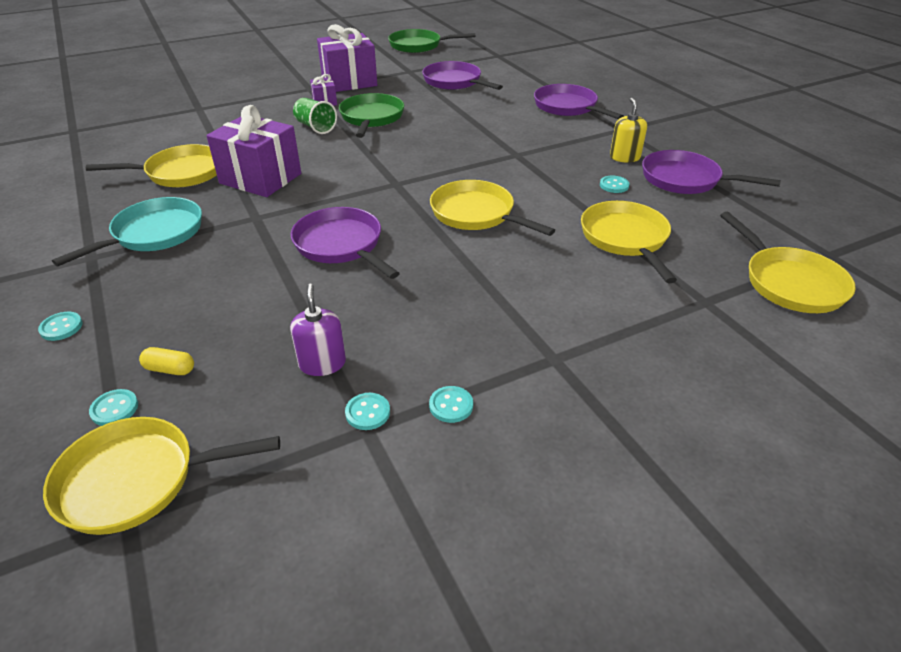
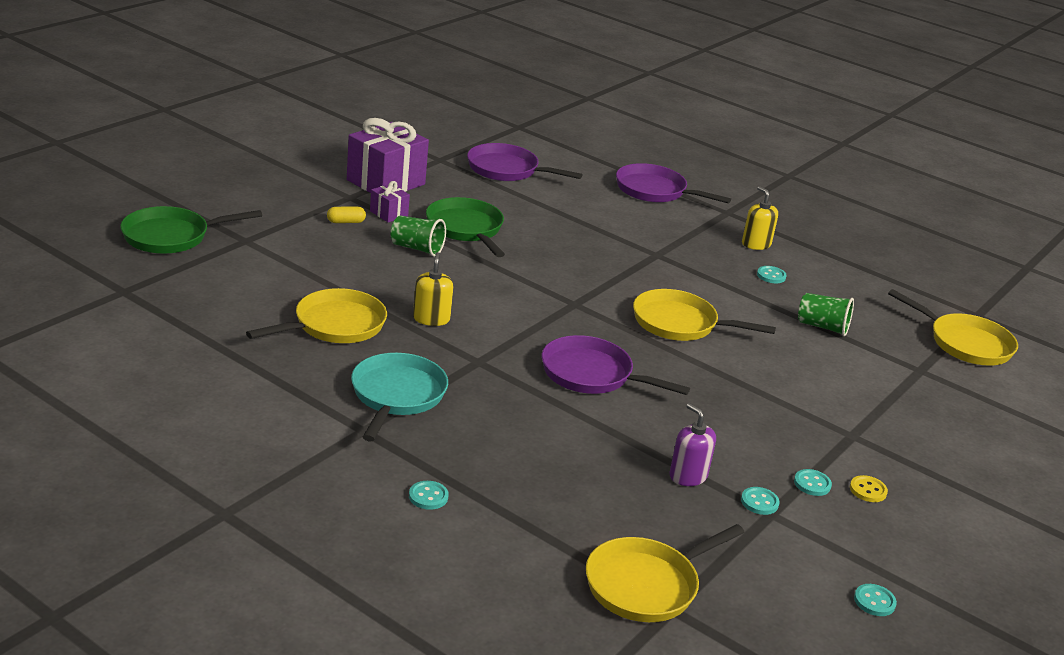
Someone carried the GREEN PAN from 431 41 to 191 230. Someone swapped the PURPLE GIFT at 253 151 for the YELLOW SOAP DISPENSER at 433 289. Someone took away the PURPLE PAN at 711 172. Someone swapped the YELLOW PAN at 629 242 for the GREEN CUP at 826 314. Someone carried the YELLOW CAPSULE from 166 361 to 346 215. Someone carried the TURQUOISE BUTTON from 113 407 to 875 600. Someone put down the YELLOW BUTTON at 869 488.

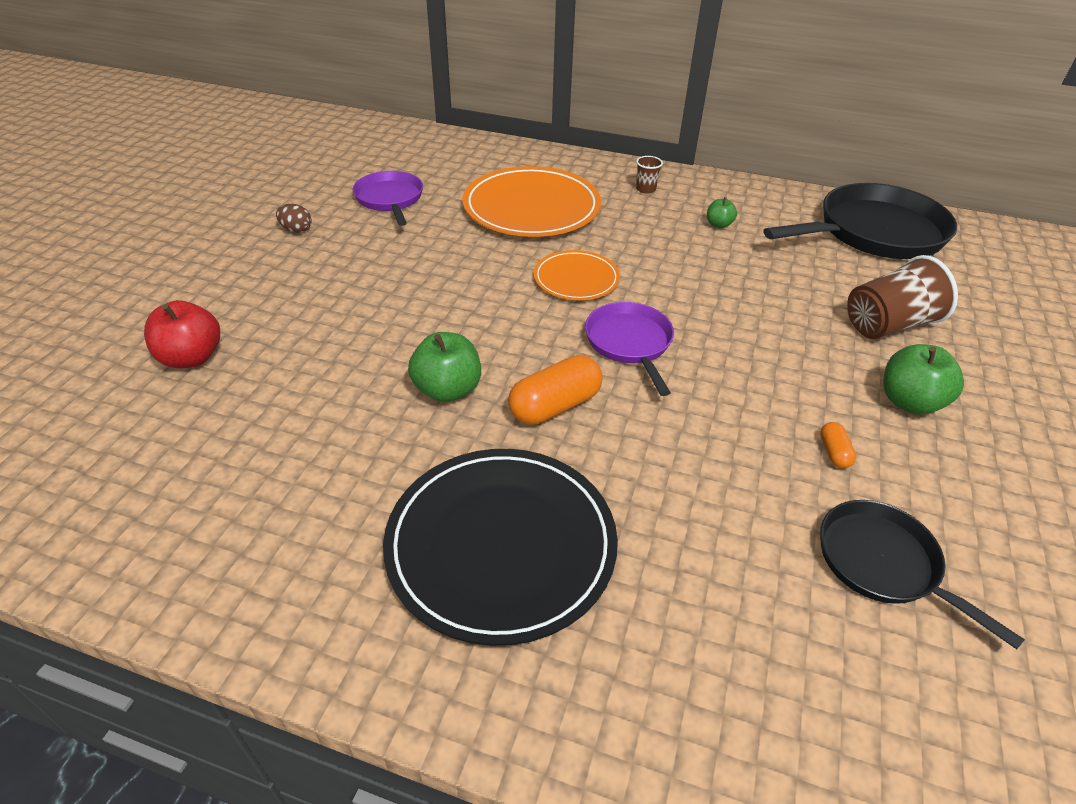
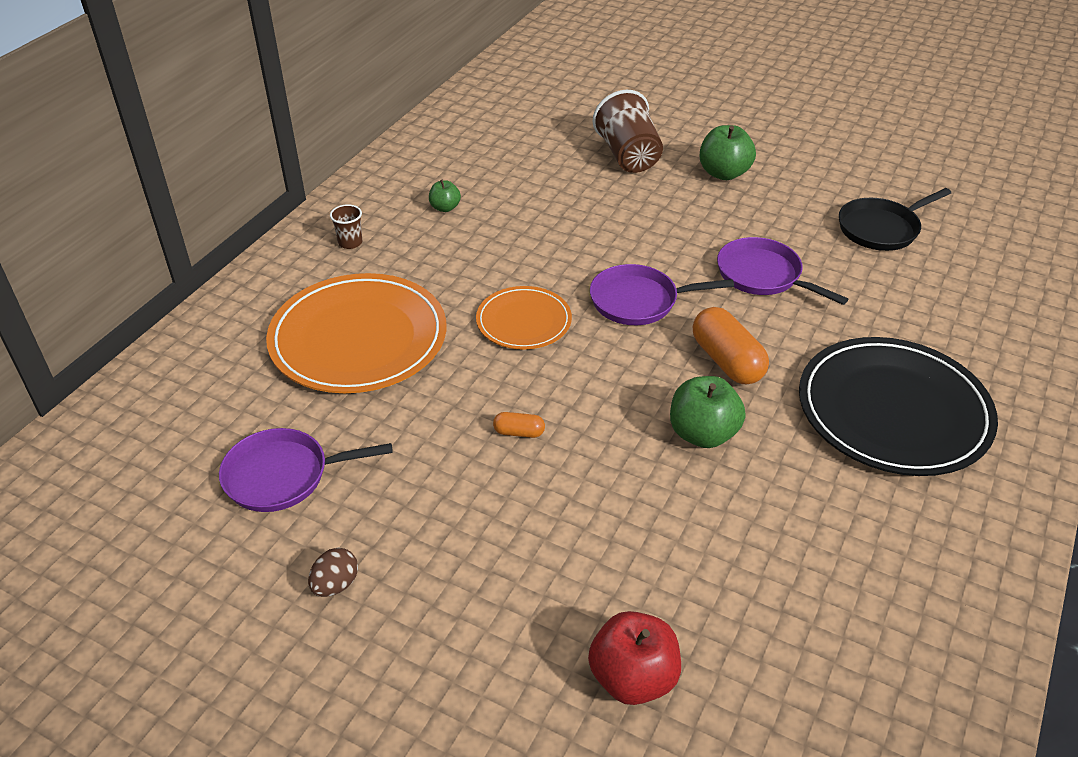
Someone took away the BLACK PAN at 860 221. Someone carried the ORANGE CAPSULE from 838 445 to 519 425. Someone put down the PURPLE PAN at 782 271.

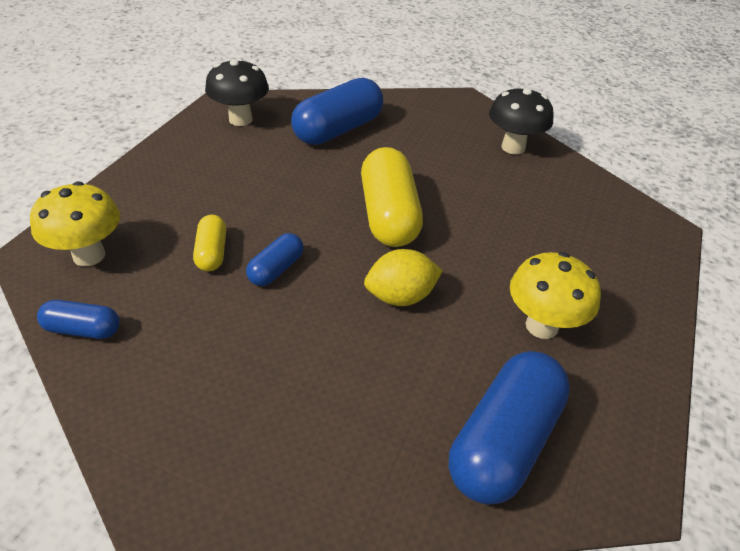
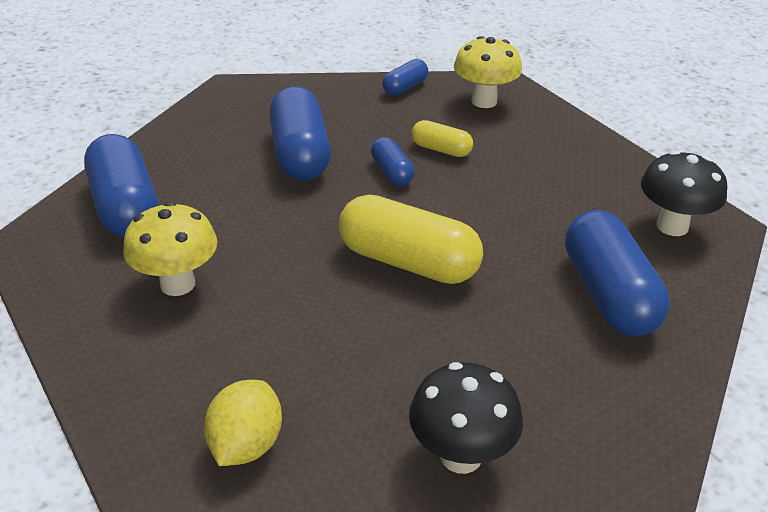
Someone carried the YELLOW LEMON from 403 277 to 243 423. Someone put down the BLUE CAPSULE at 300 133.

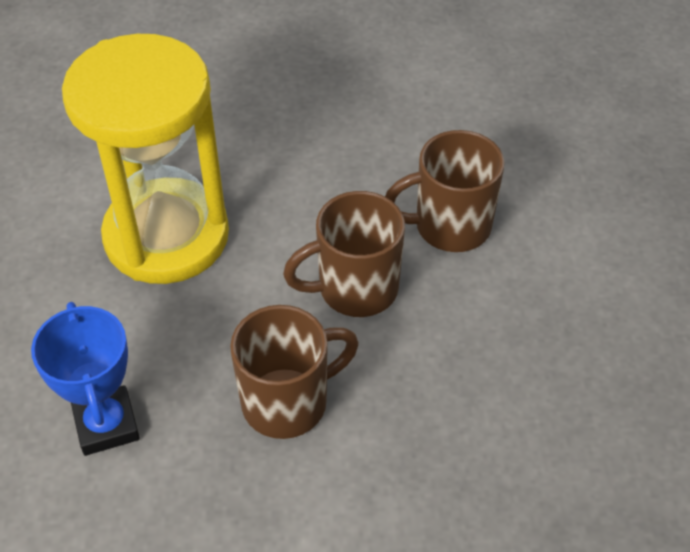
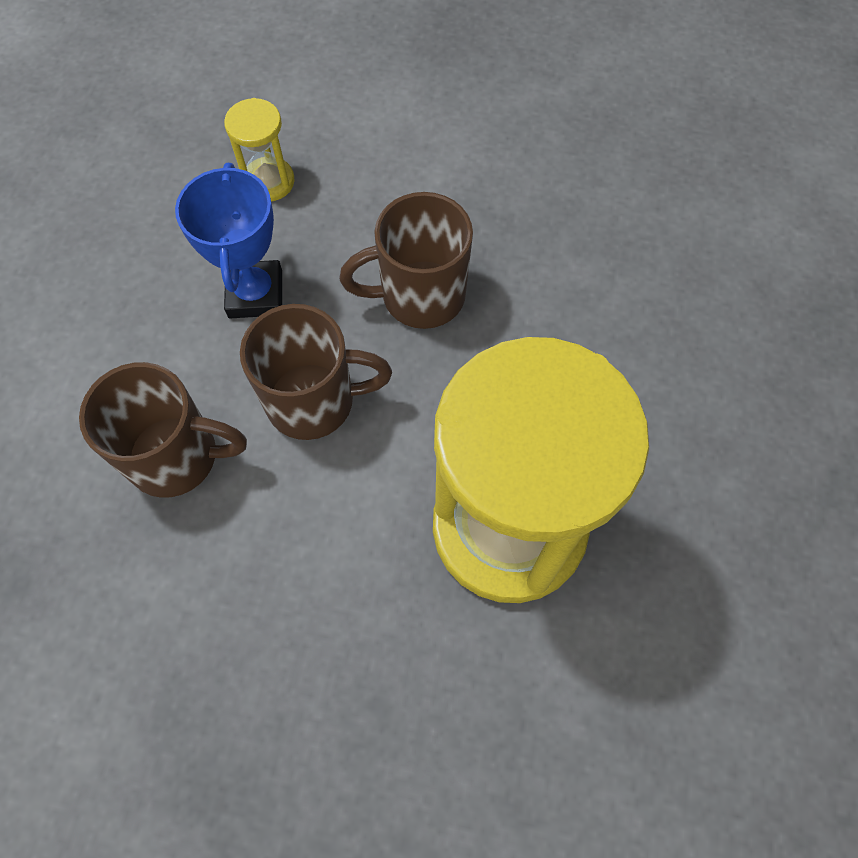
Someone carried the BLUE TROPHY from 85 379 to 228 240. Someone put down the YELLOW HOURGLASS at 259 149.

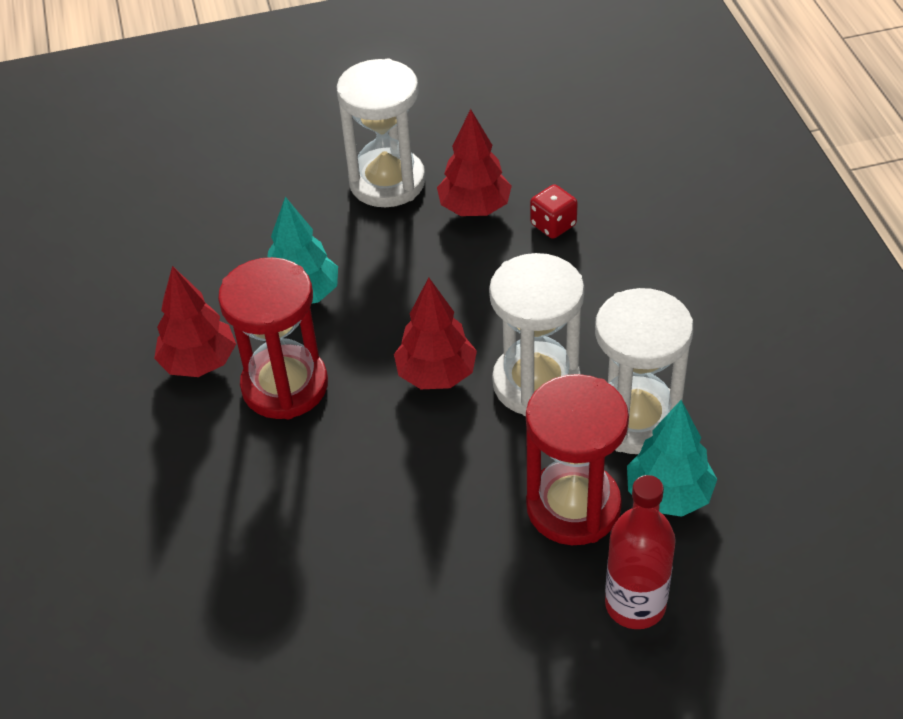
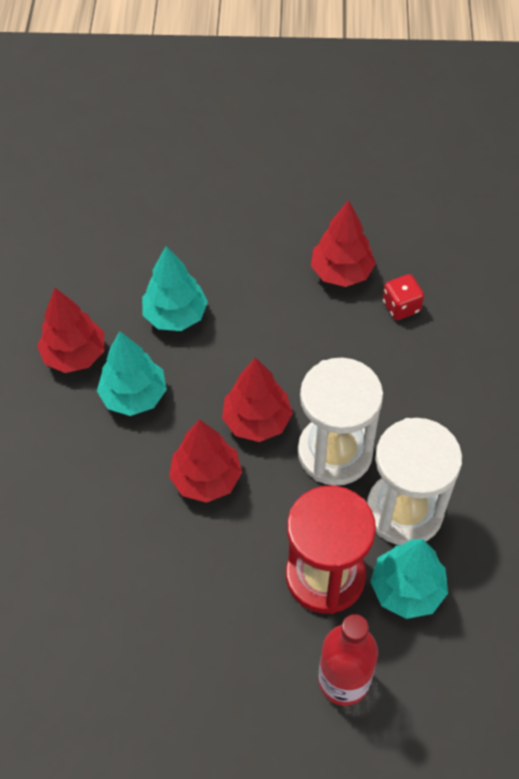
Someone took away the WHITE HOURGLASS at 381 132. Someone swapped the RED HOURGLASS at 273 338 for the TURQUOISE TREE at 132 373. Someone put down the RED TREE at 205 461.

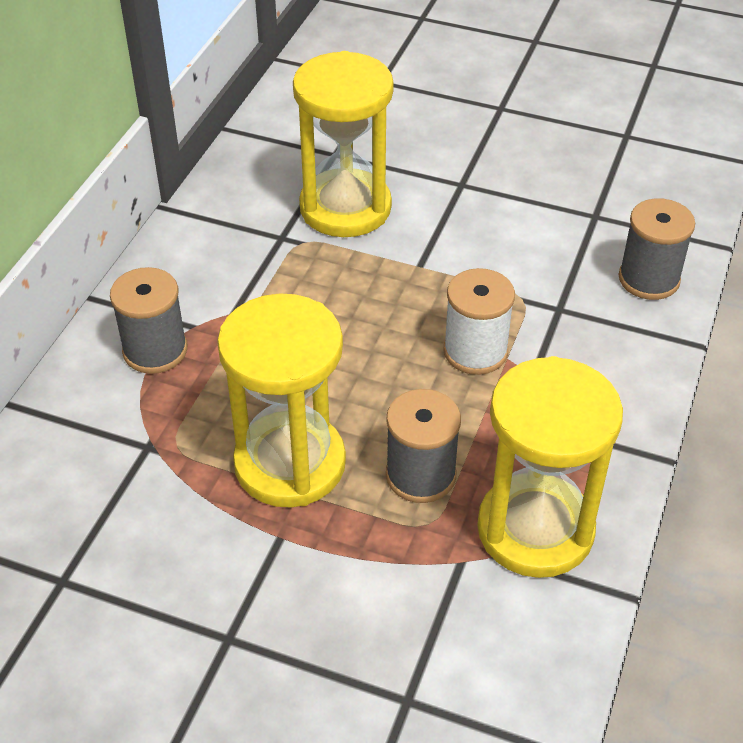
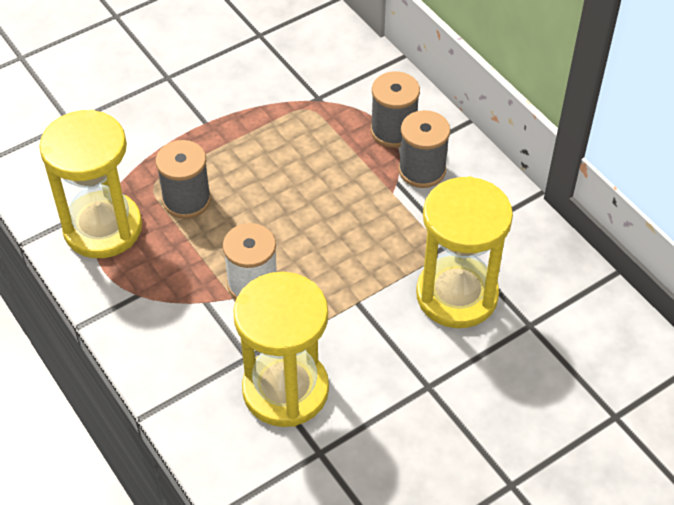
Someone carried the GREY SPOOL from 657 249 to 424 149. Someone carried the YELLOW HOURGLASS from 281 400 to 281 349.

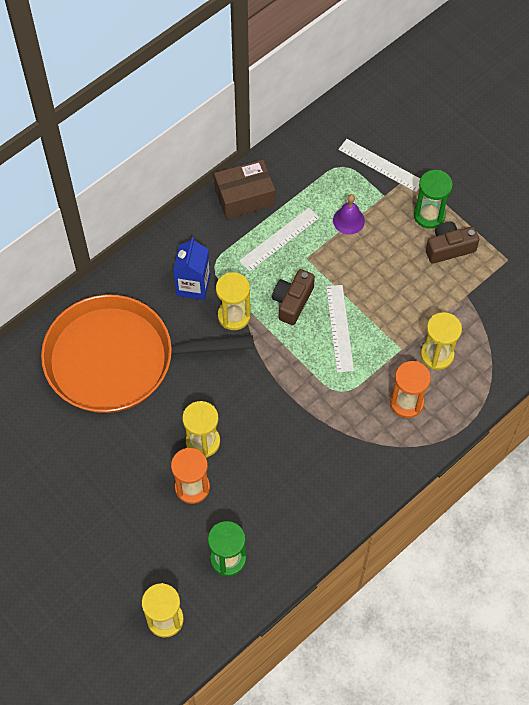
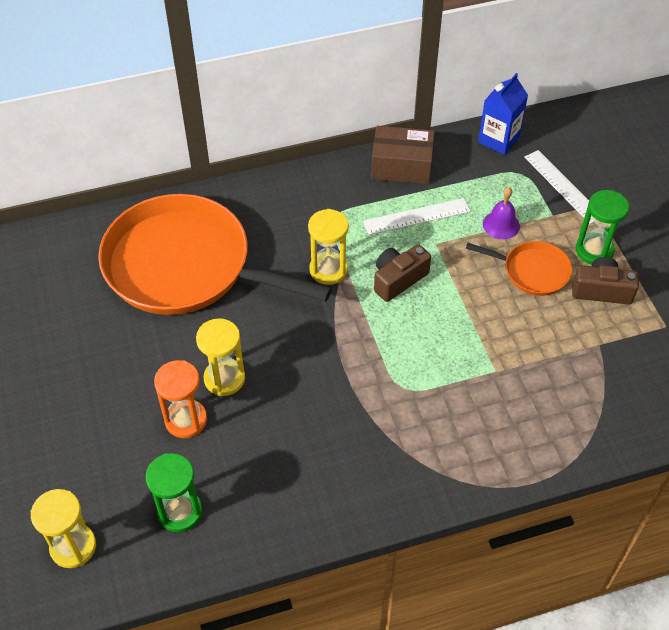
Someone carried the BLUE CARTON from 191 268 to 503 114. Someone took away the WHITE RULER at 340 329. Someone took away the YELLOW HOURGLASS at 441 341. Someone took away the ORANGE HOURGLASS at 410 389. Someone put down the ORANGE PAN at 519 268.

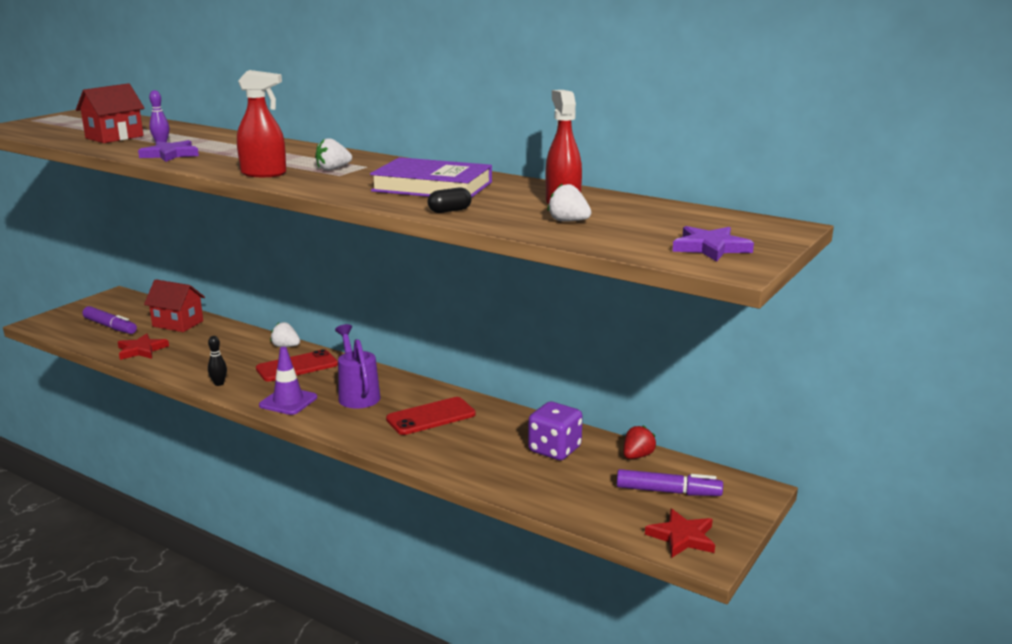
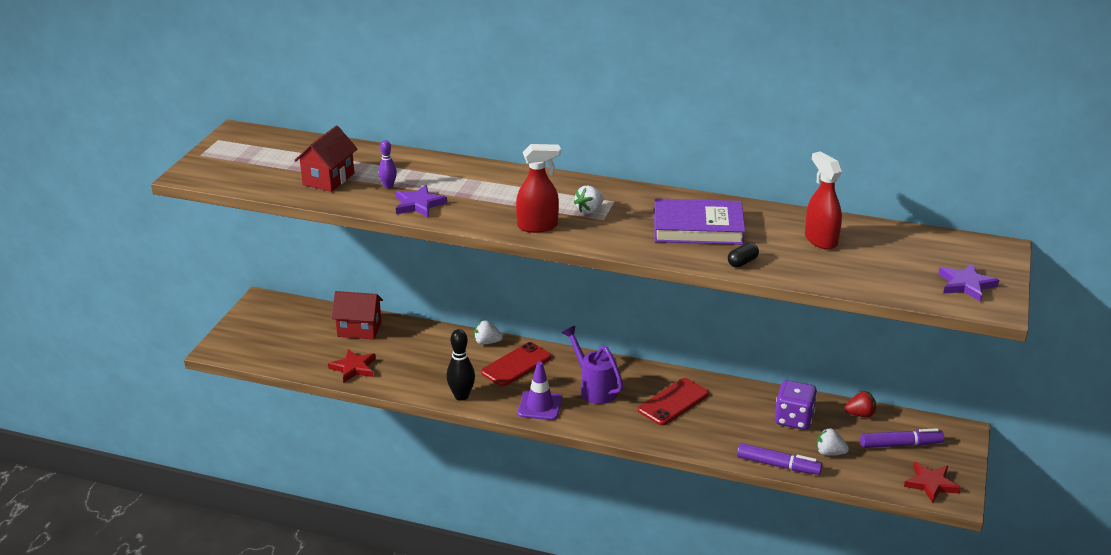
Someone carried the WHITE STRAWBERRY from 569 202 to 833 441. Someone carried the PURPLE MARKER from 109 320 to 779 459. Someone scaled the BLACK BOWLING PIN at 217 361 by 1.66. Someone rotated the RED STRAWBERRY at 640 442 by 60 degrees clockwise.

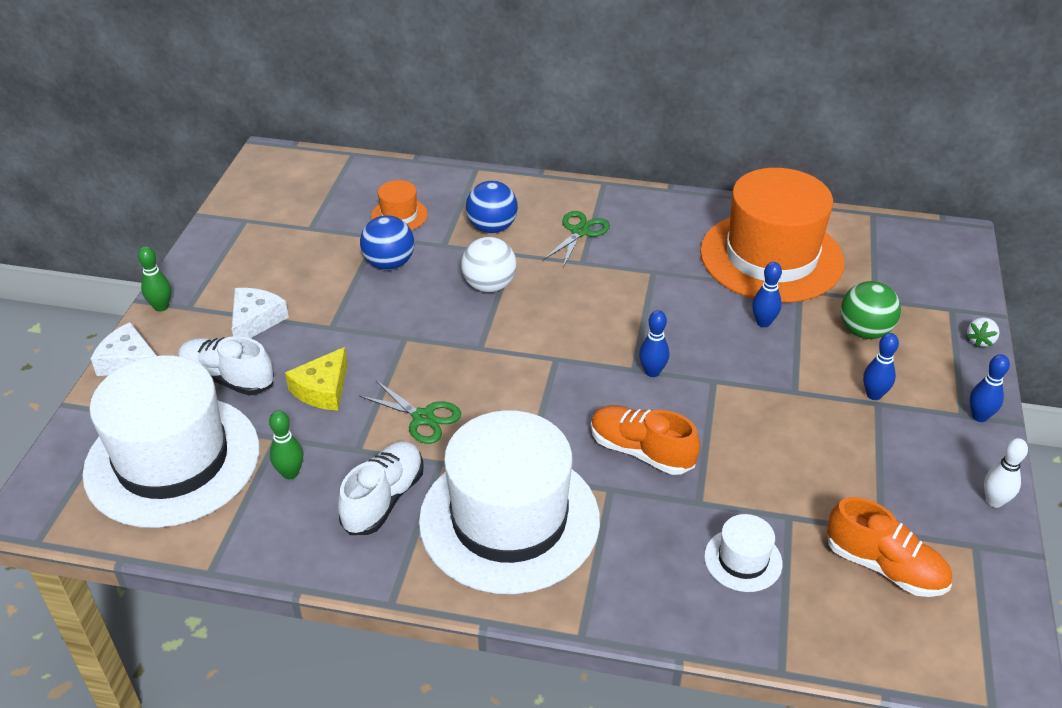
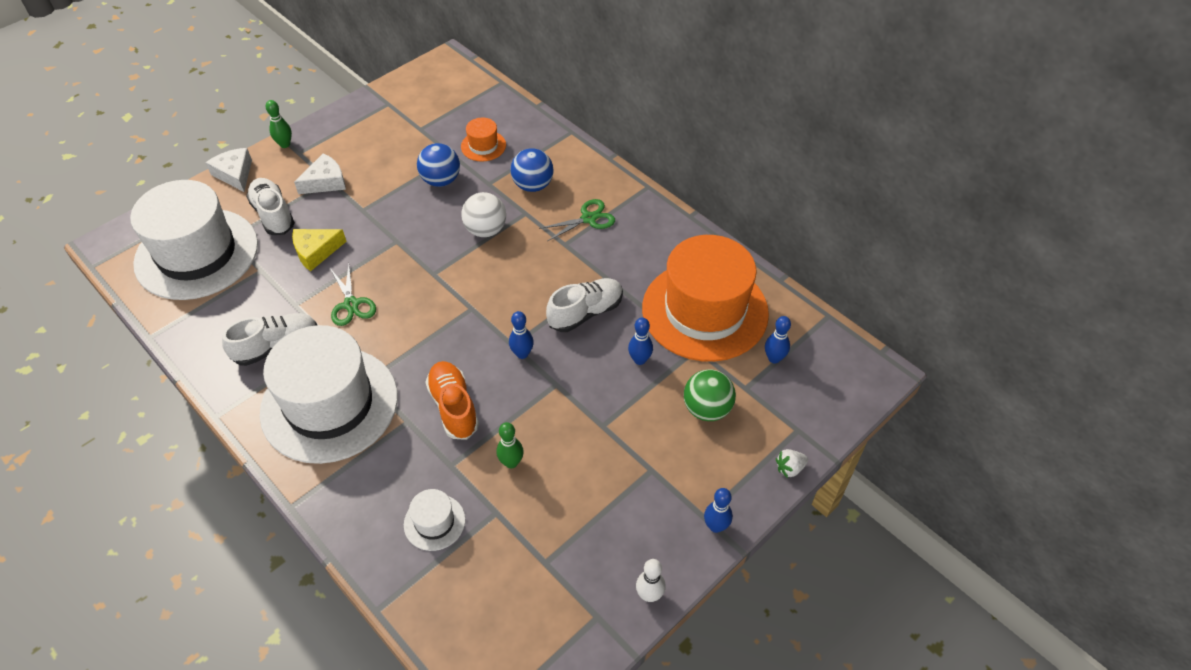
Someone carried the BLUE BOWLING PIN from 881 366 to 778 340. Someone carried the GREEN BOWLING PIN from 286 444 to 510 445. Someone took away the ORANGE SHOE at 889 547. Someone put down the WHITE SHOE at 584 305.

